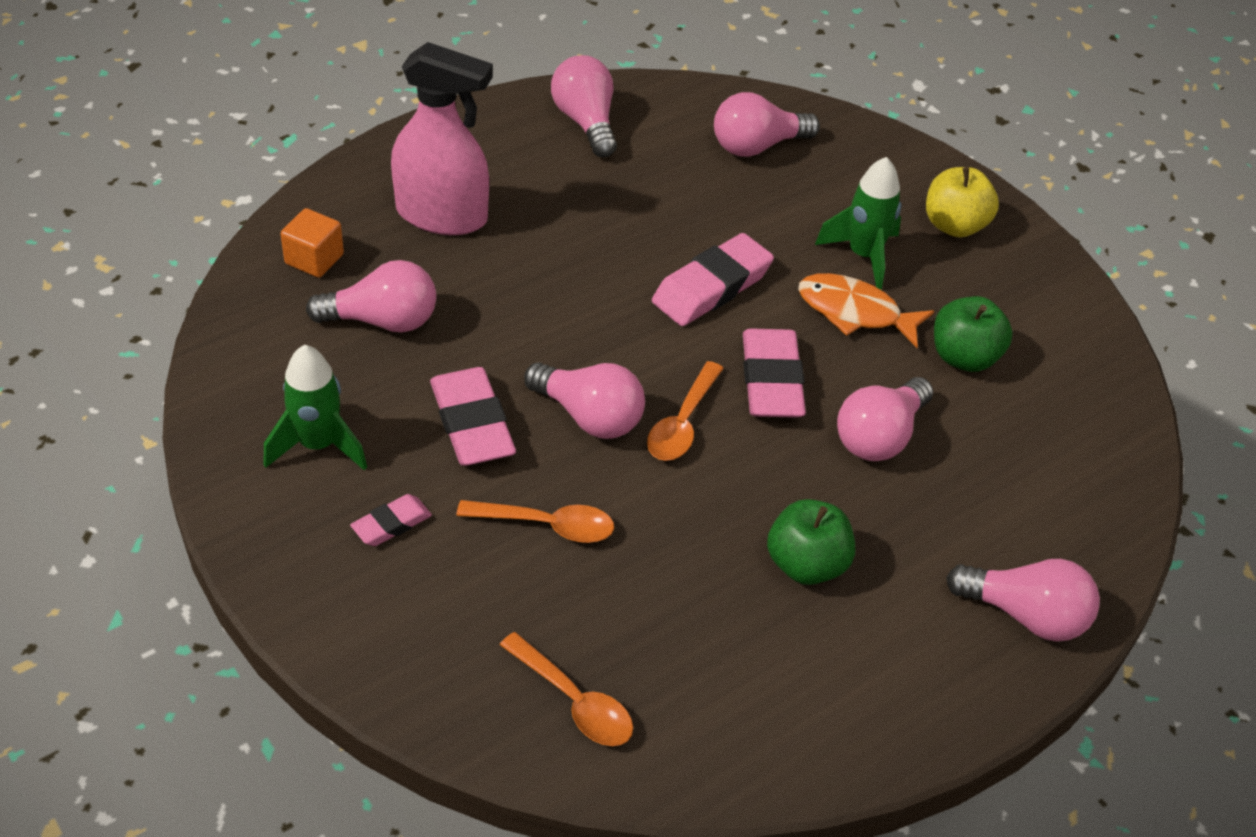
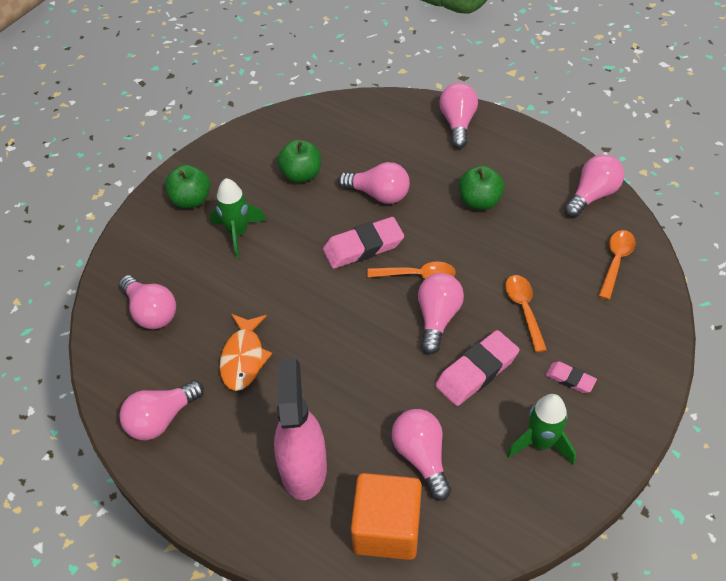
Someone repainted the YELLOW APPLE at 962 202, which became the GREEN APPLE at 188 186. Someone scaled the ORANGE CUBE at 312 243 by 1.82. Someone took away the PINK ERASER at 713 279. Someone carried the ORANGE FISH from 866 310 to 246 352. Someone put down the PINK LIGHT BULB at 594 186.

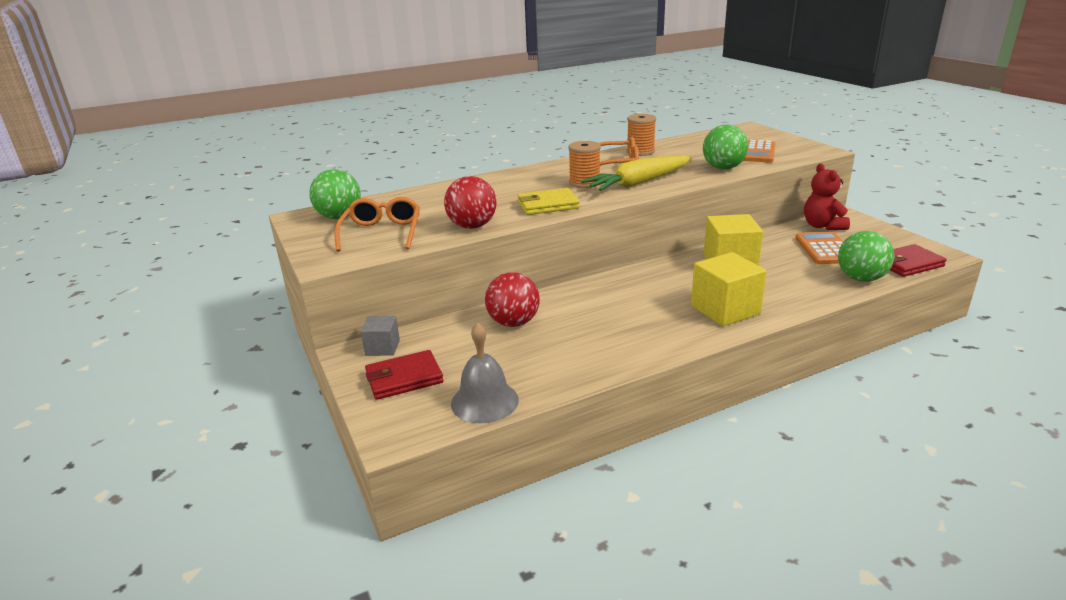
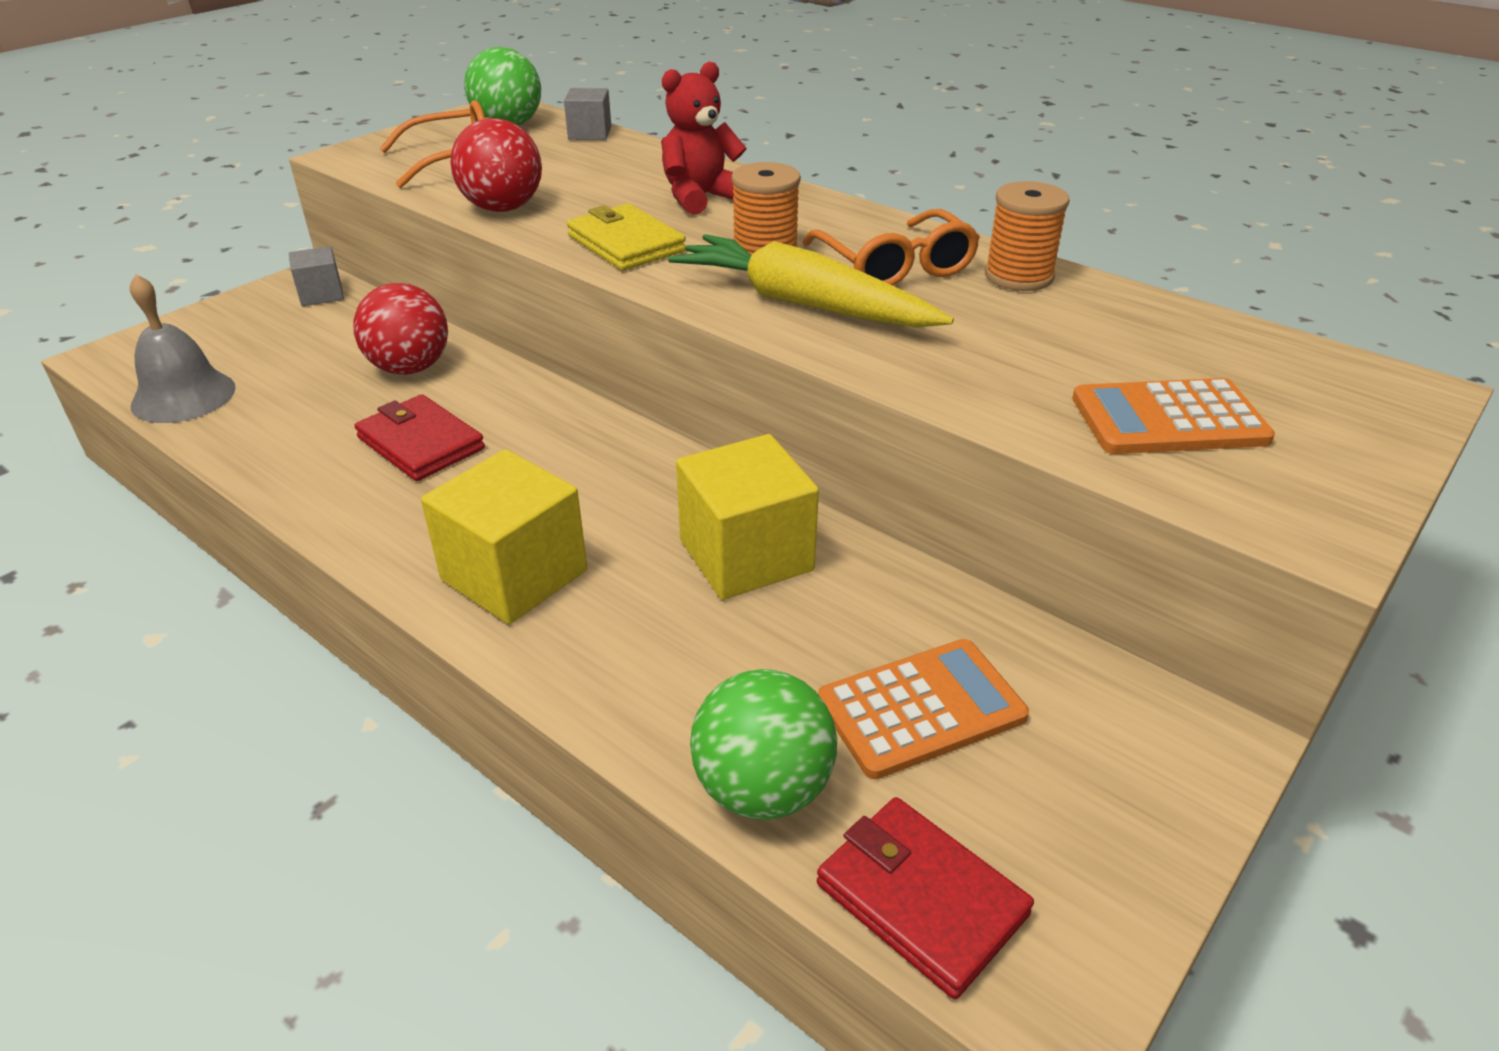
Someone took away the GREEN BALL at 725 146. Someone carried the RED TEDDY BEAR from 827 197 to 704 138. Someone carried the RED WALLET from 404 375 to 420 437. Someone put down the GREY CUBE at 587 114.

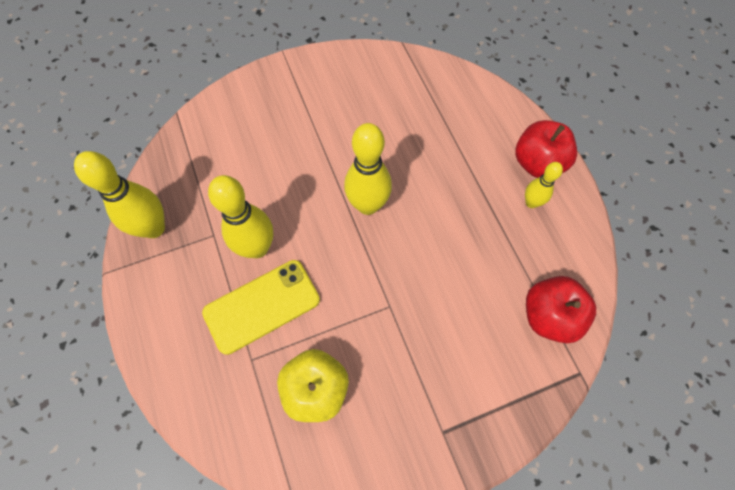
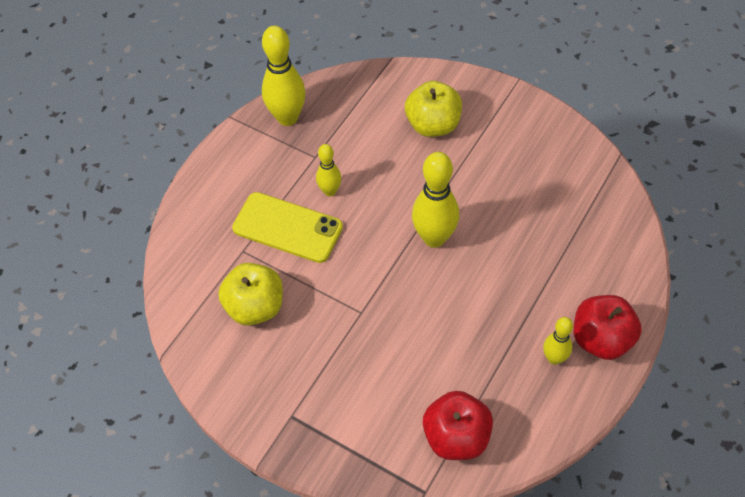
Someone scaled the YELLOW BOWLING PIN at 240 216 by 0.56. Someone put down the YELLOW APPLE at 433 109.

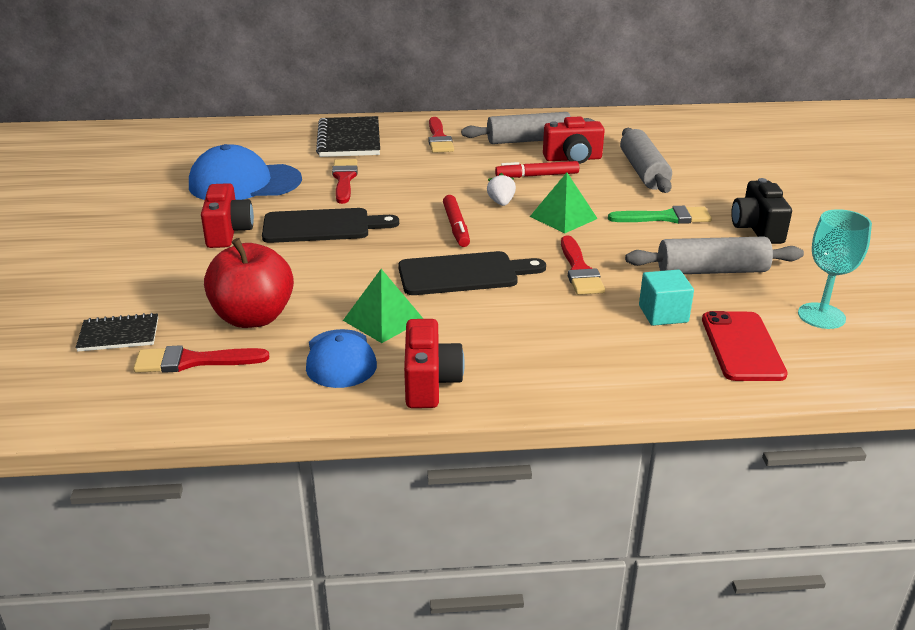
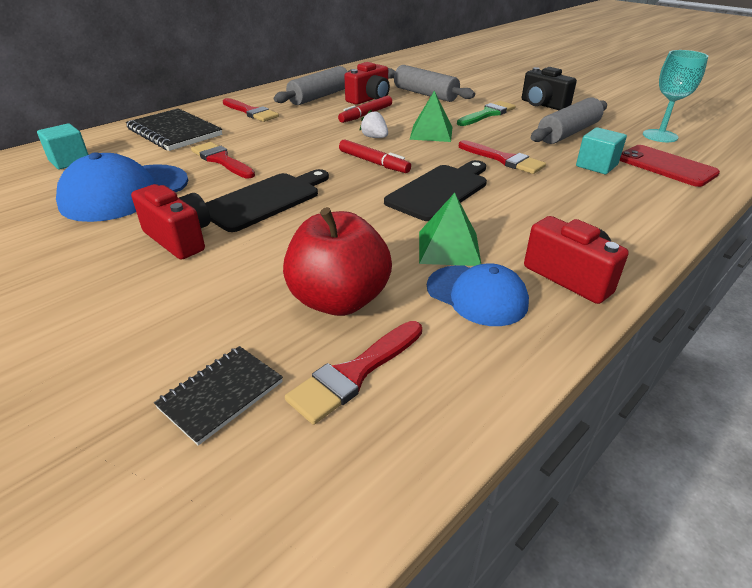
Someone put down the TURQUOISE CUBE at 63 146.

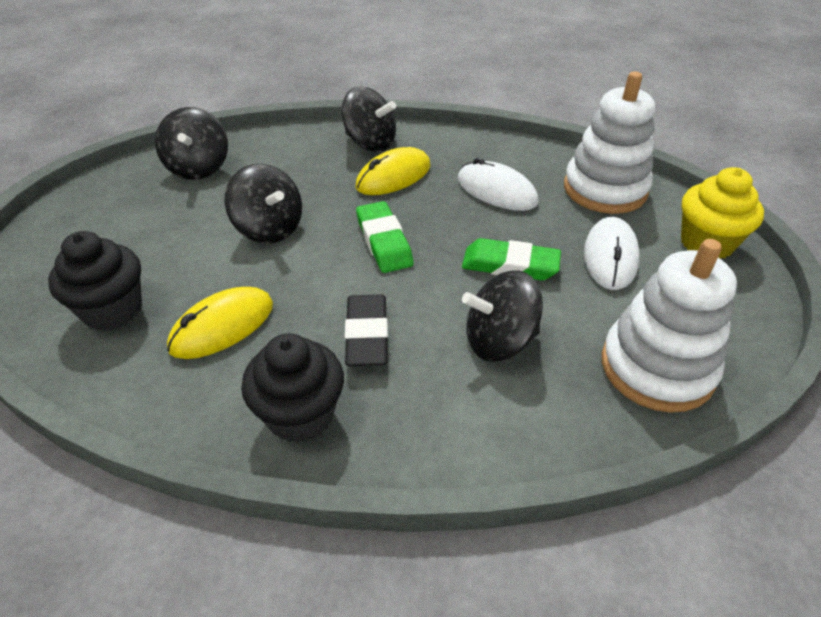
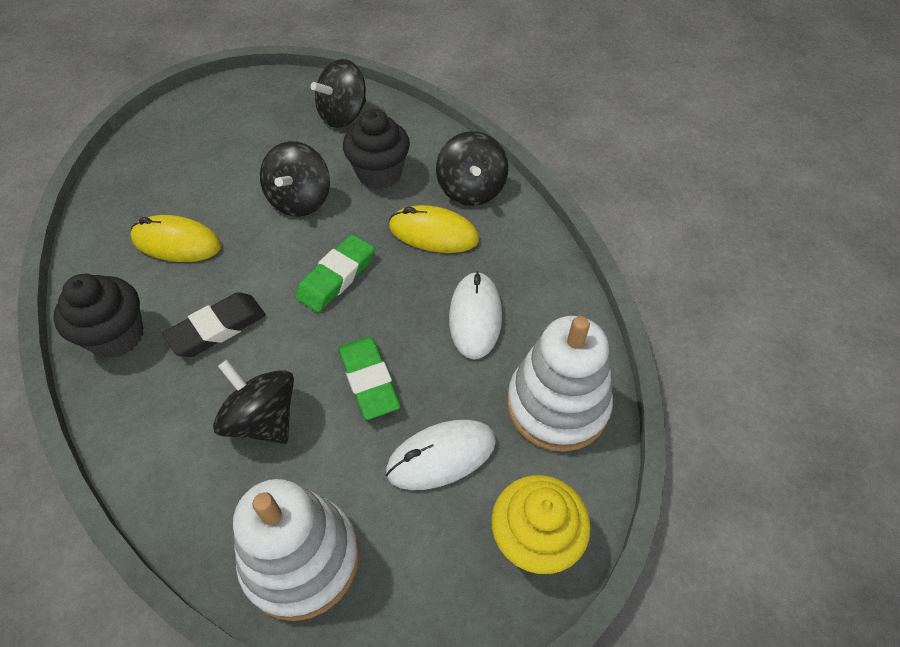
Someone carried the BLACK CUPCAKE from 95 281 to 376 149.

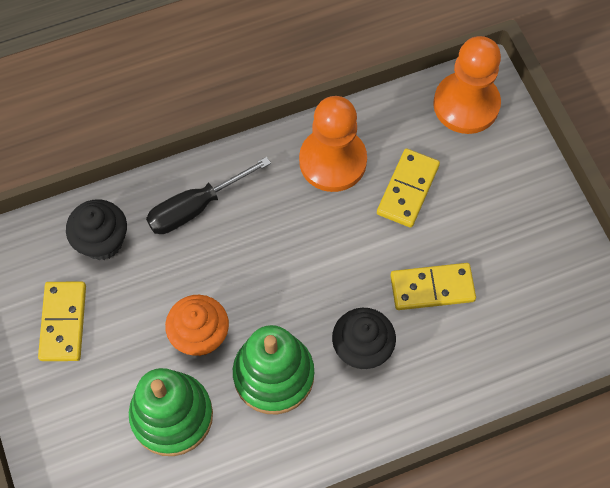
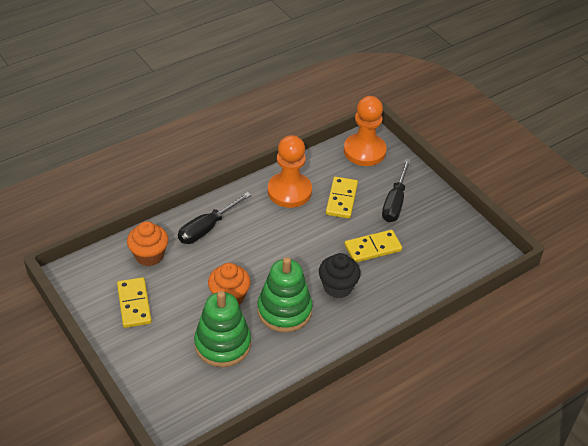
Someone repainted the BLACK CUPCAKE at 96 229, which became the ORANGE CUPCAKE at 147 243. Someone put down the BLACK SCREWDRIVER at 396 190.

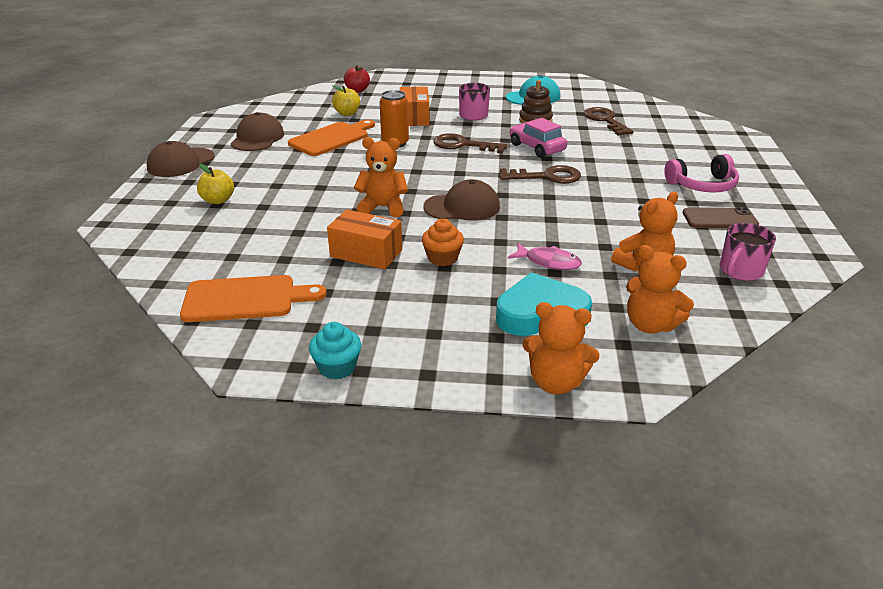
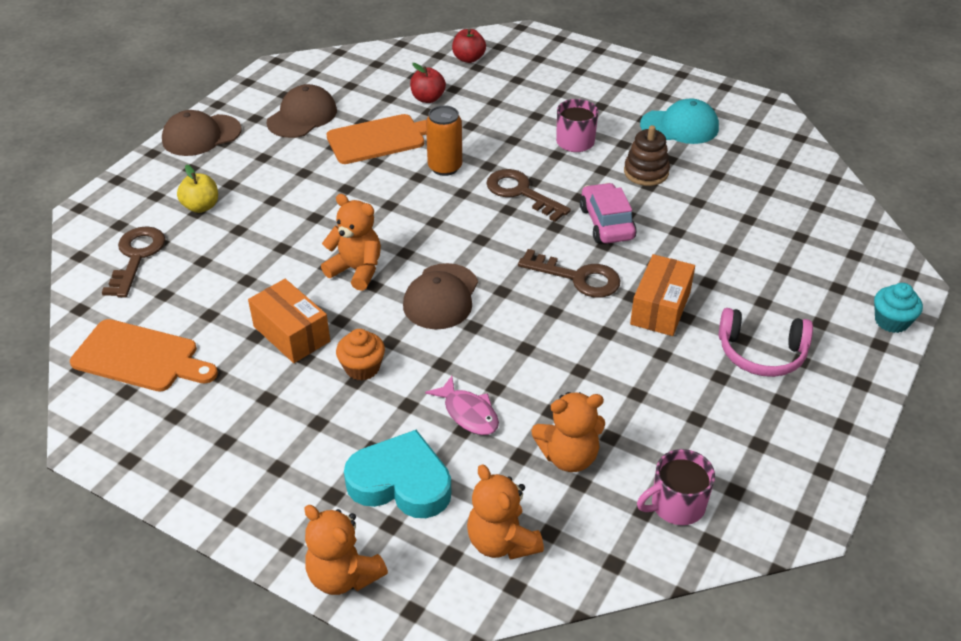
Someone repainted the YELLOW APPLE at 346 100, which became the RED APPLE at 428 83. Someone carried the ORANGE BOX from 415 106 to 662 295. Someone carried the BROWN KEY from 609 121 to 133 262. Someone rotated the BROWN CAP at 461 199 by 90 degrees clockwise. Someone took away the BROWN PHONE at 721 217. Someone carried the TURQUOISE CUPCAKE from 335 350 to 898 308.

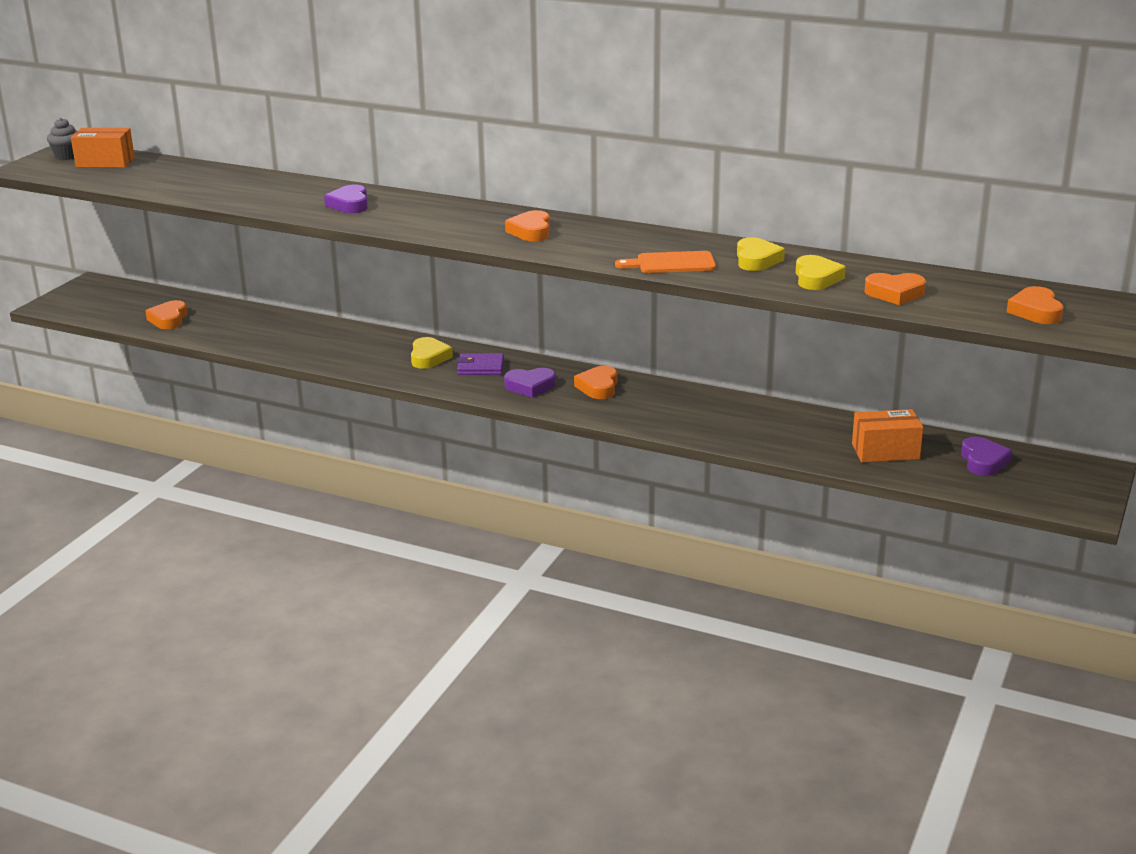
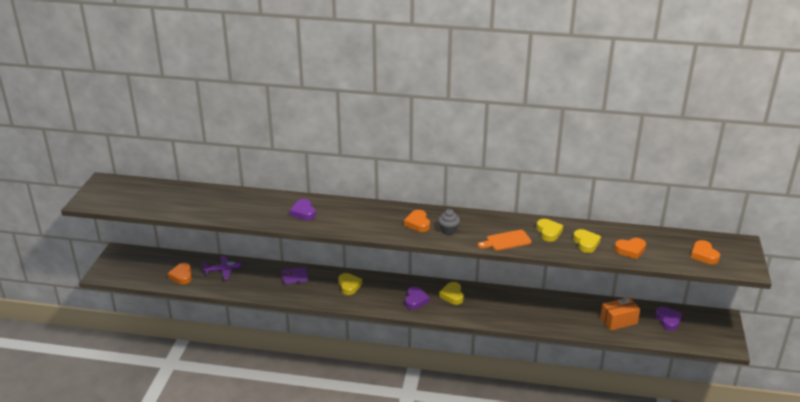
Someone carried the GREY CUPCAKE from 62 139 to 449 222. Someone took away the ORANGE BOX at 103 148. Someone carried the PURPLE WALLET from 480 364 to 294 276. Someone repainted the ORANGE HEART at 595 382, which became the YELLOW HEART at 451 293. Someone rotated the PURPLE HEART at 530 383 by 60 degrees counterclockwise. Someone put down the PURPLE PLANE at 222 268.

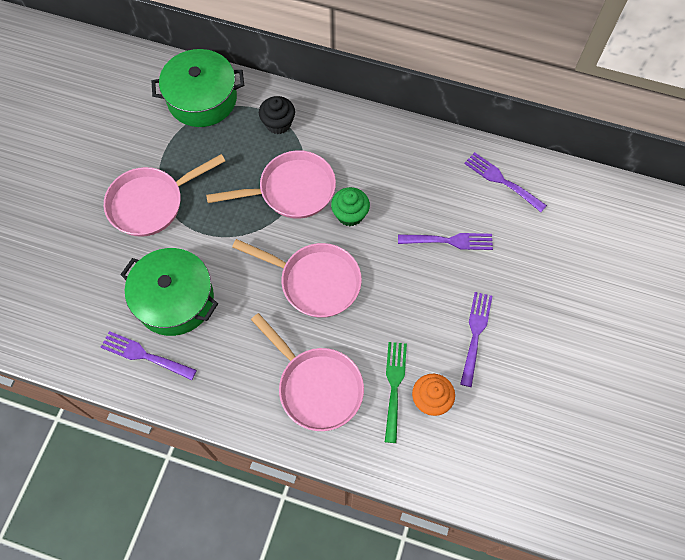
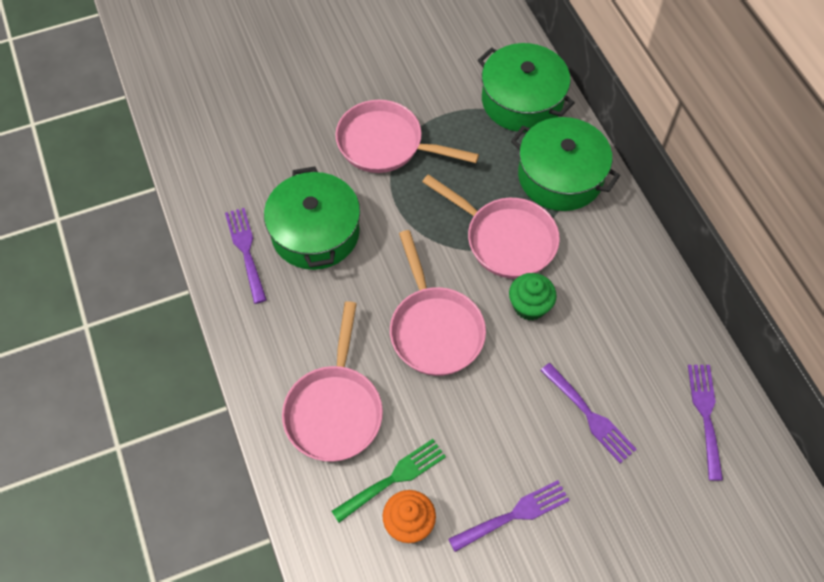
Someone swapped the BLACK CUPCAKE at 277 115 for the GREEN POT at 565 164.

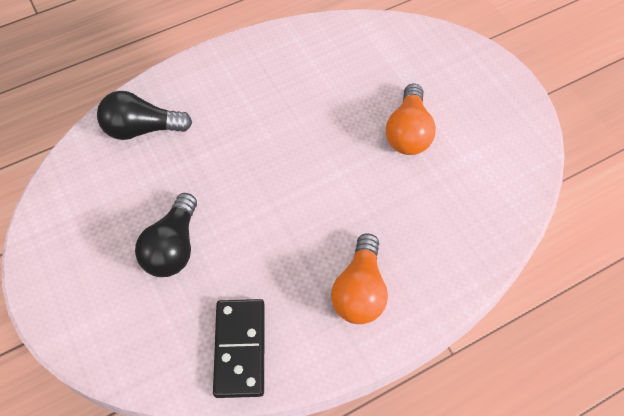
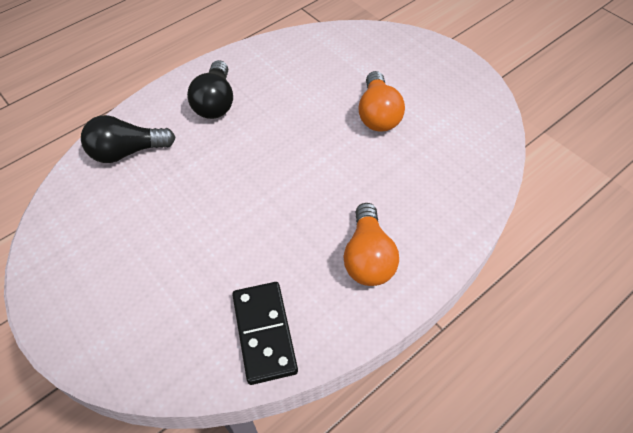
Someone carried the BLACK LIGHT BULB from 166 235 to 210 89.

